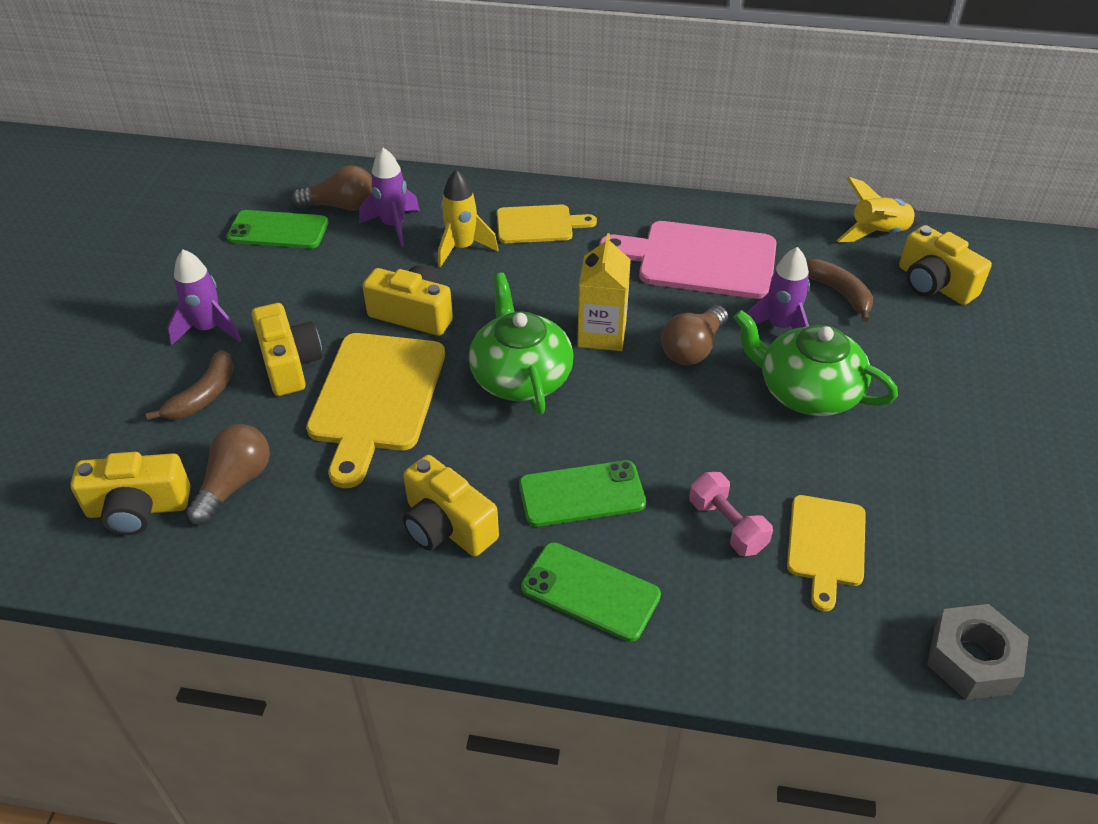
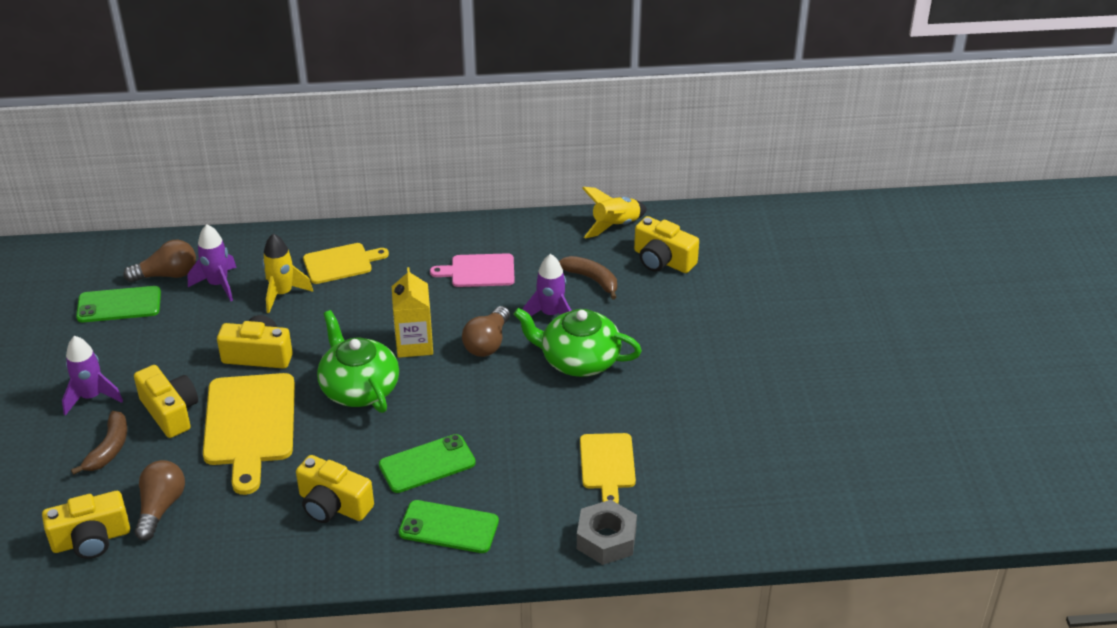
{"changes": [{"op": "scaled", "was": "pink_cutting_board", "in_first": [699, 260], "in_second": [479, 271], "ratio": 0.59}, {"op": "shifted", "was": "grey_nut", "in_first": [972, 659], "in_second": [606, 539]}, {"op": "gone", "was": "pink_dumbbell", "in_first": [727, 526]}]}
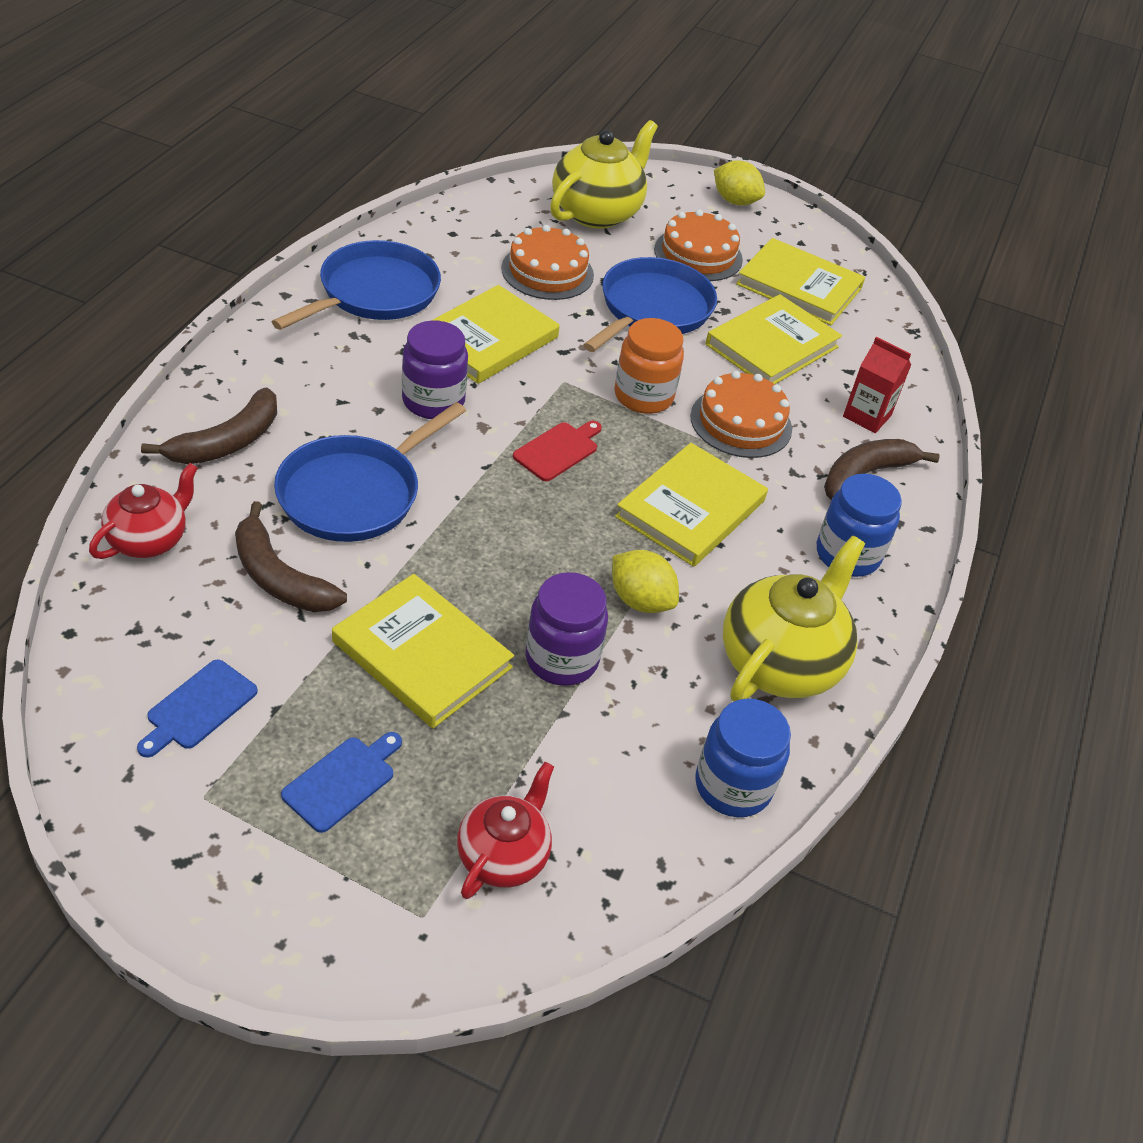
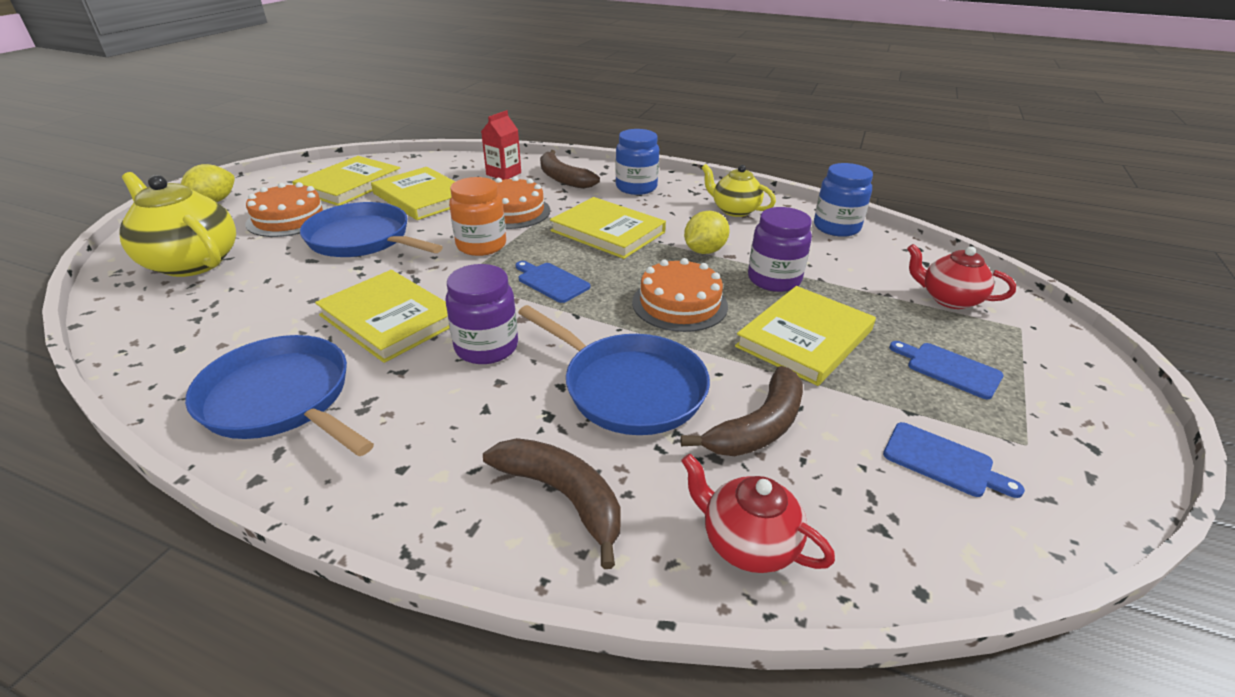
{"changes": [{"op": "repainted", "was": "red_cutting_board", "now": "blue_cutting_board", "in_first": [558, 450], "in_second": [551, 281]}, {"op": "shifted", "was": "orange_cake", "in_first": [547, 271], "in_second": [679, 304]}, {"op": "scaled", "was": "yellow_teapot", "in_first": [780, 662], "in_second": [734, 210], "ratio": 0.61}]}
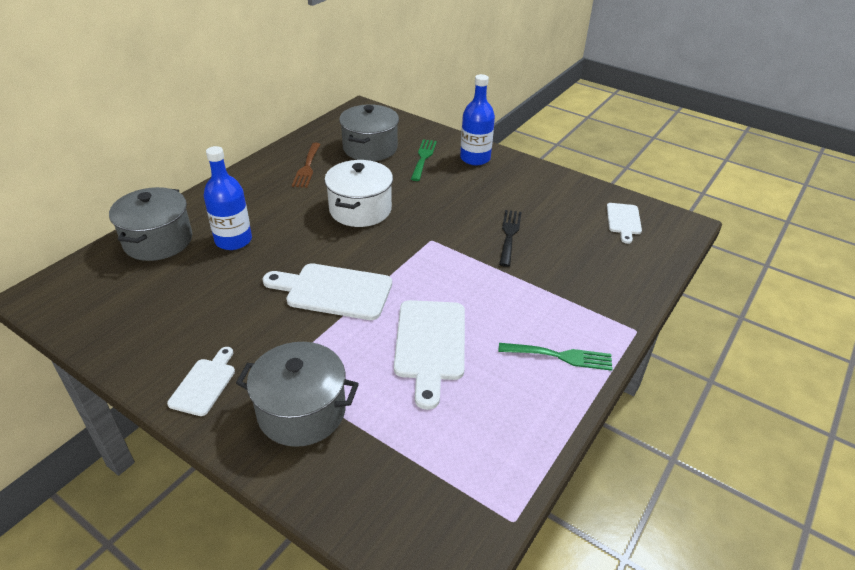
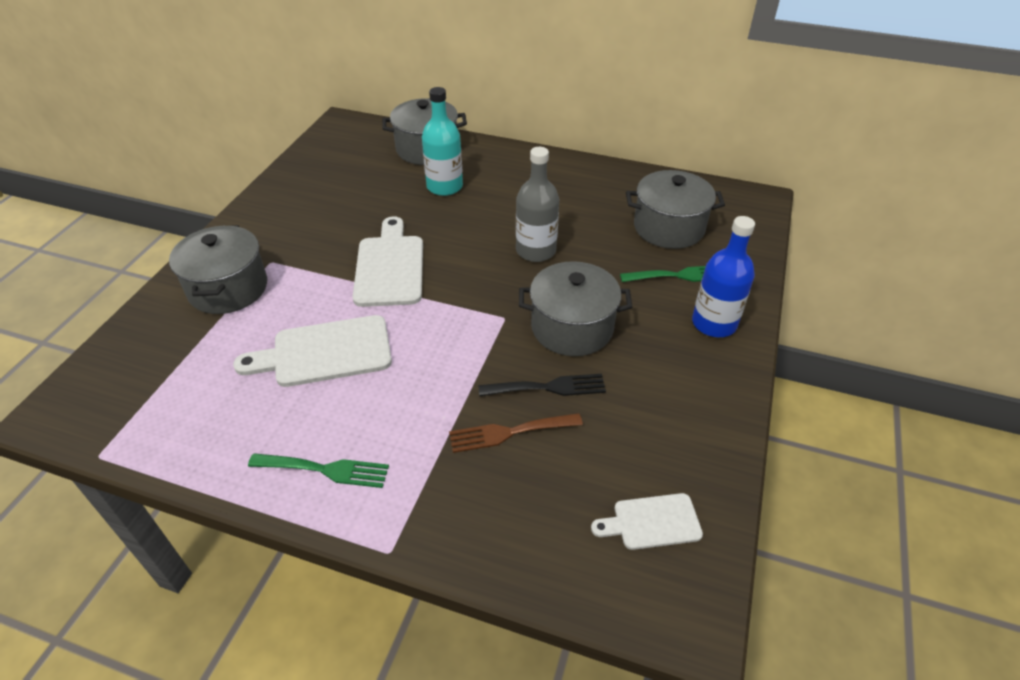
{"changes": [{"op": "rotated", "was": "green_fork", "in_first": [560, 356], "in_second": [325, 470], "clockwise": -75}, {"op": "repainted", "was": "blue_bottle", "now": "turquoise_bottle", "in_first": [233, 240], "in_second": [444, 186]}, {"op": "shifted", "was": "brown_fork", "in_first": [307, 167], "in_second": [509, 432]}, {"op": "swapped", "was": "white_pot", "now": "grey_bottle", "in_first": [360, 210], "in_second": [536, 251]}, {"op": "new", "now": "grey_pot", "in_second": [572, 328]}, {"op": "gone", "was": "white_cutting_board", "in_first": [204, 384]}]}
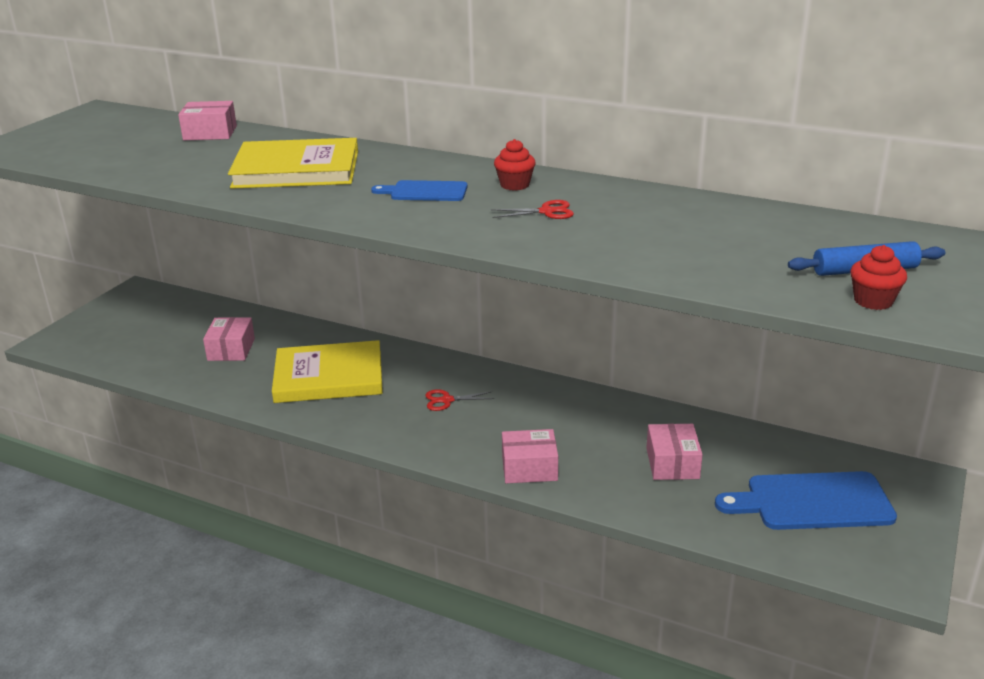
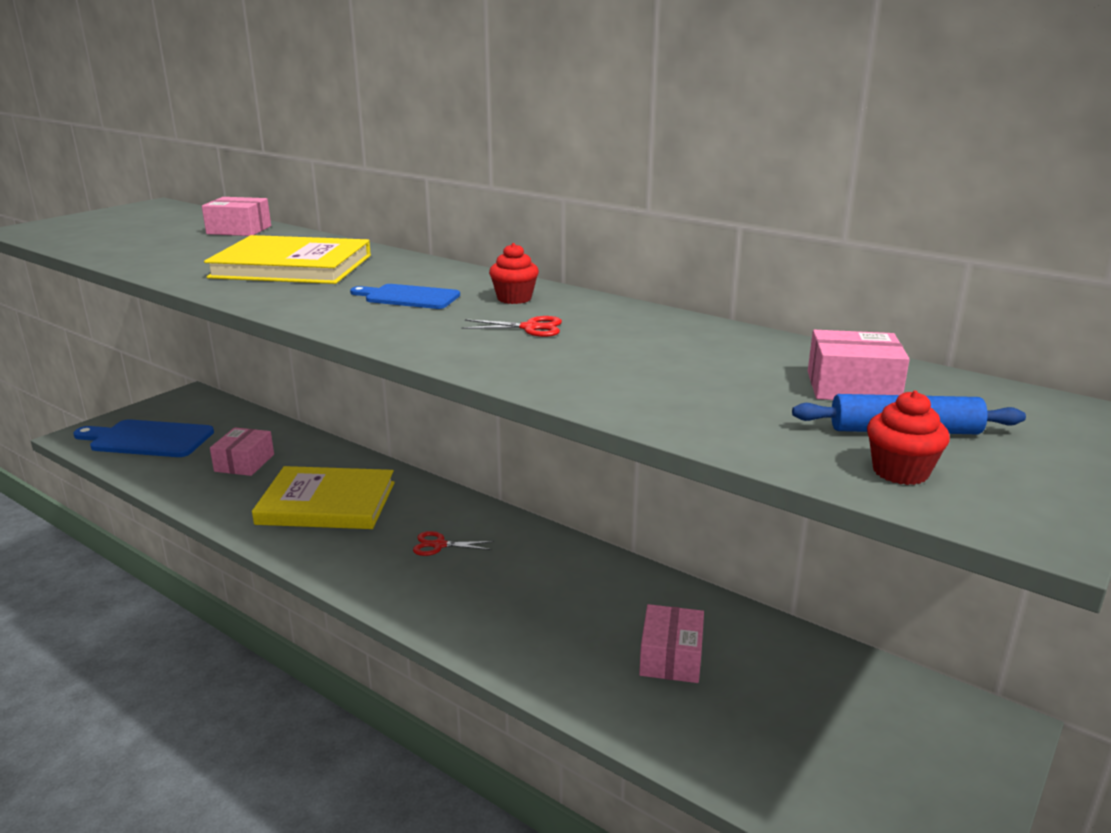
{"changes": [{"op": "shifted", "was": "blue_cutting_board", "in_first": [812, 502], "in_second": [147, 439]}, {"op": "shifted", "was": "pink_box", "in_first": [529, 468], "in_second": [852, 387]}]}
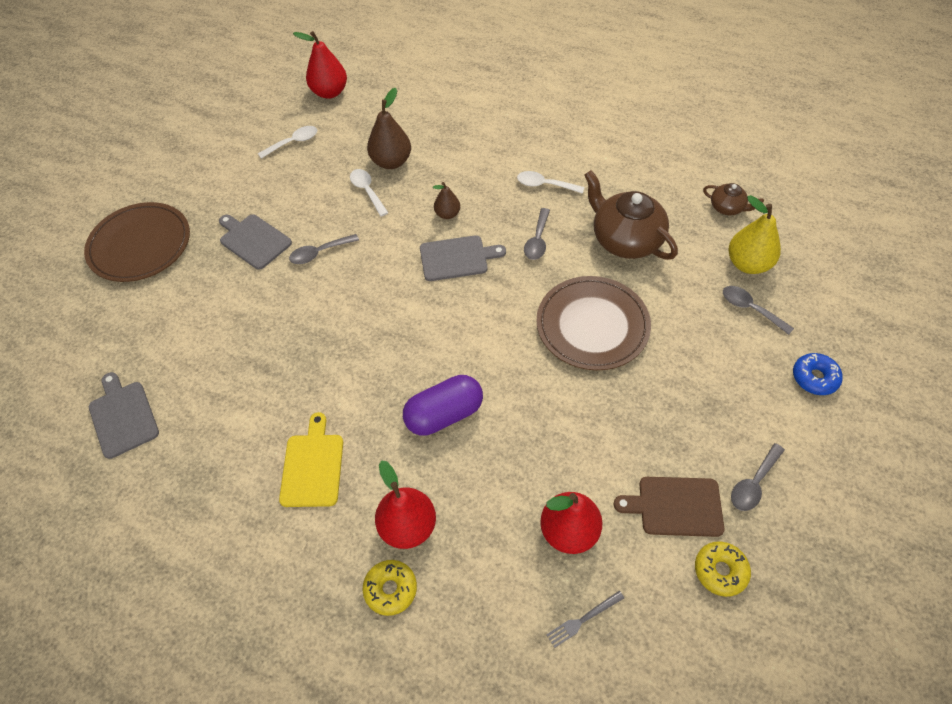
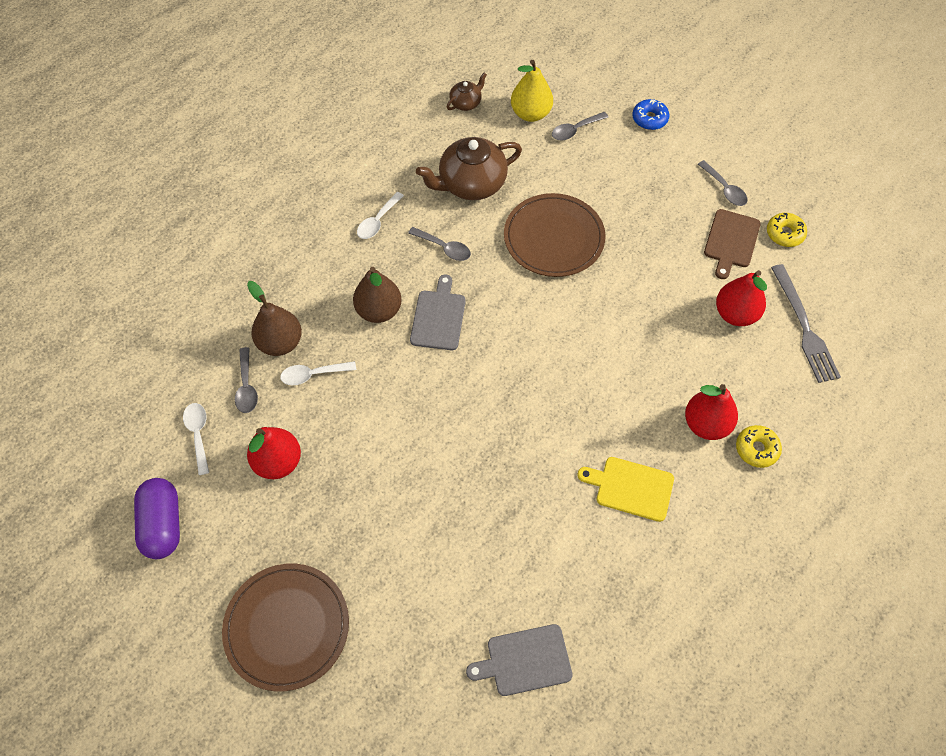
{"changes": [{"op": "shifted", "was": "purple_capsule", "in_first": [444, 414], "in_second": [163, 524]}, {"op": "shifted", "was": "grey_spoon", "in_first": [319, 253], "in_second": [247, 387]}, {"op": "shifted", "was": "red_pear", "in_first": [329, 92], "in_second": [278, 462]}, {"op": "scaled", "was": "brown_pear", "in_first": [447, 214], "in_second": [379, 311], "ratio": 1.72}, {"op": "scaled", "was": "grey_fork", "in_first": [583, 619], "in_second": [803, 326], "ratio": 2.07}, {"op": "gone", "was": "grey_cutting_board", "in_first": [253, 240]}]}
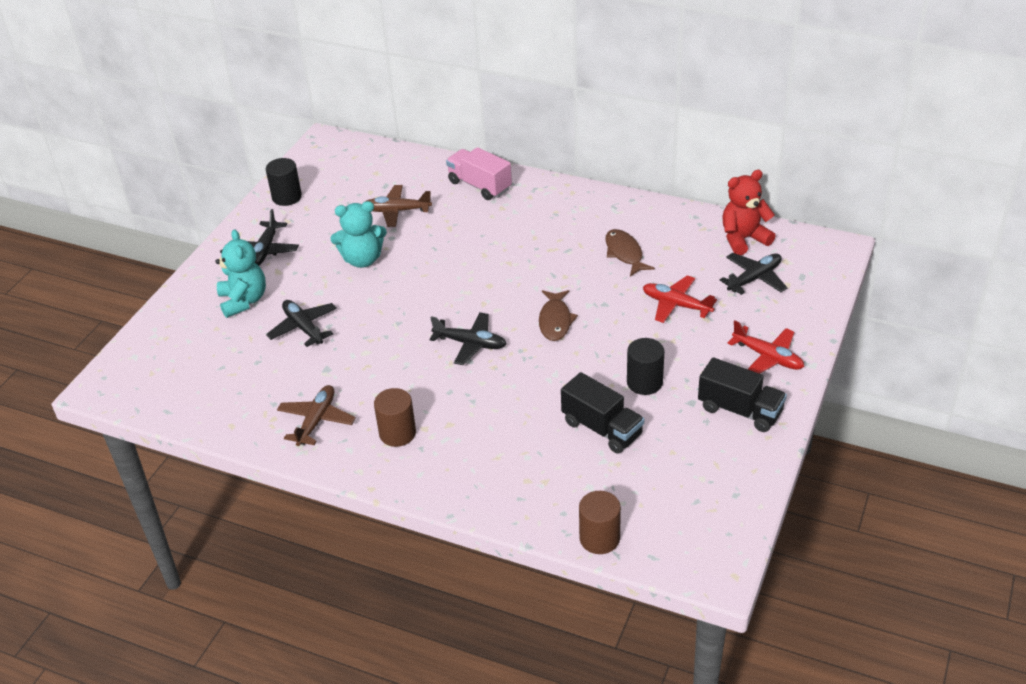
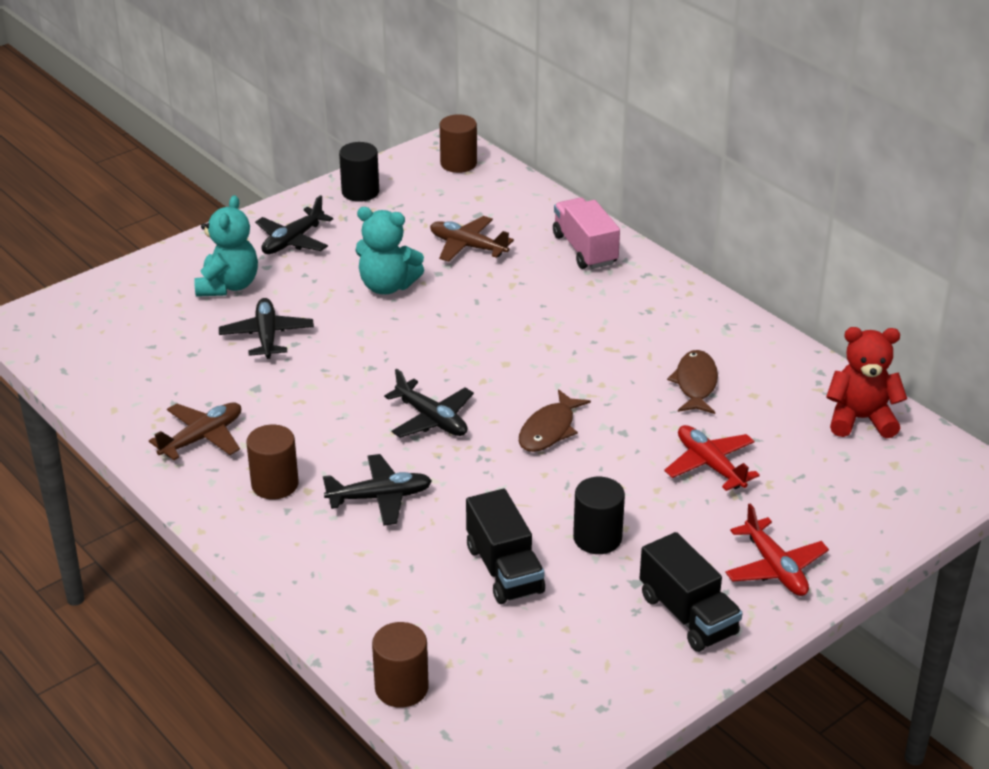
{"changes": [{"op": "shifted", "was": "black_plane", "in_first": [754, 279], "in_second": [380, 497]}, {"op": "new", "now": "brown_cylinder", "in_second": [458, 164]}]}
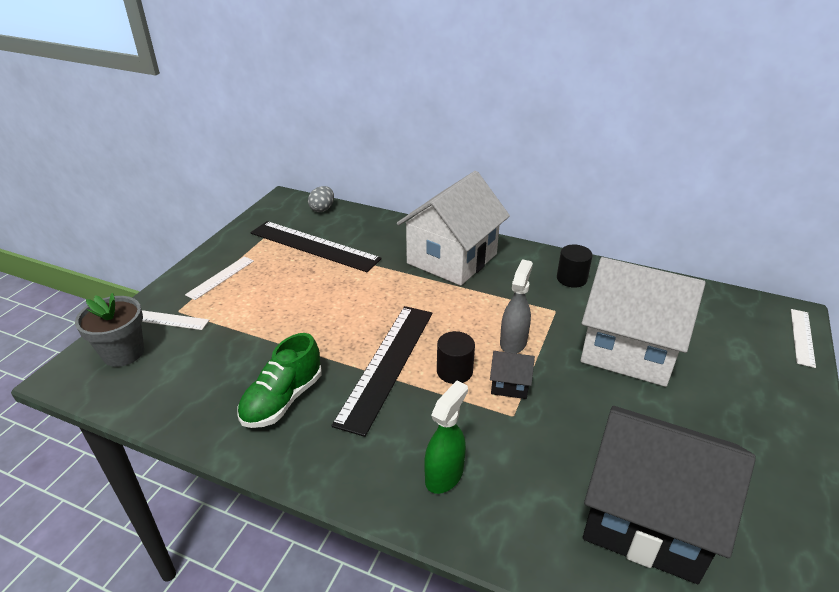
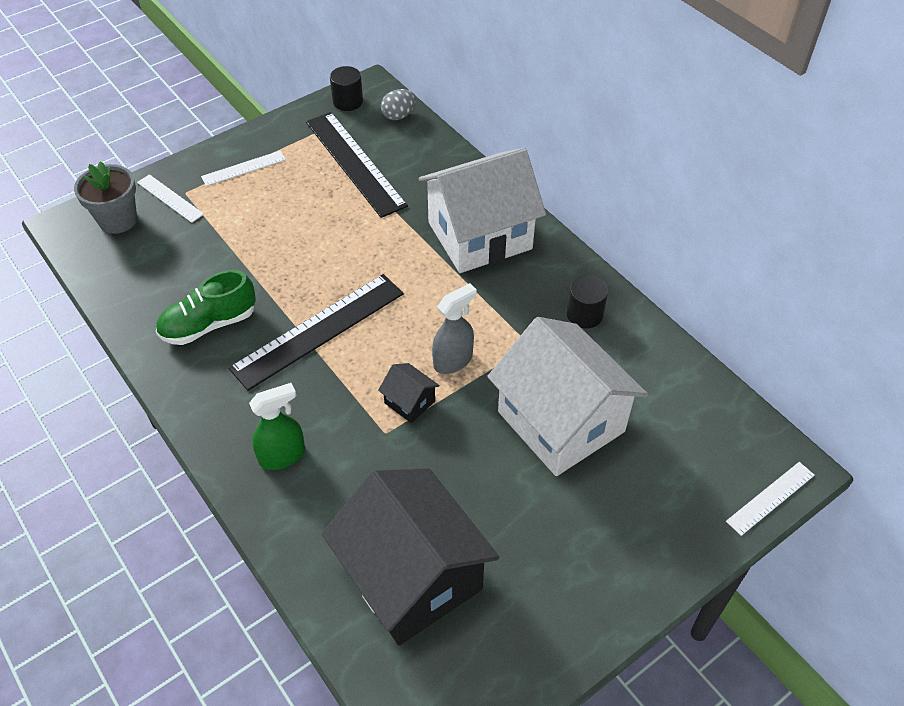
{"changes": [{"op": "shifted", "was": "black_cylinder", "in_first": [454, 371], "in_second": [348, 101]}]}
